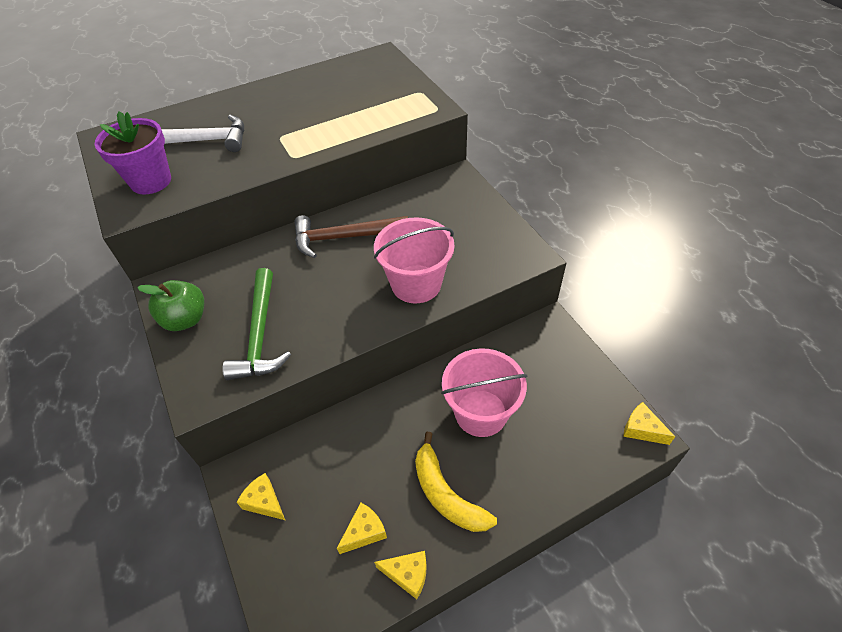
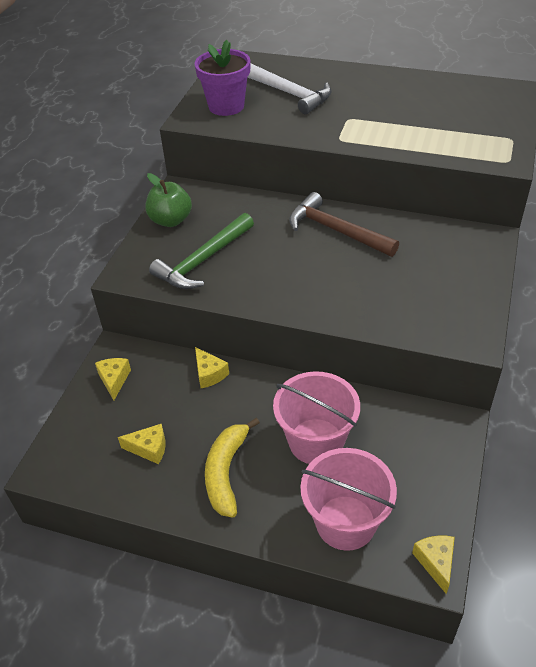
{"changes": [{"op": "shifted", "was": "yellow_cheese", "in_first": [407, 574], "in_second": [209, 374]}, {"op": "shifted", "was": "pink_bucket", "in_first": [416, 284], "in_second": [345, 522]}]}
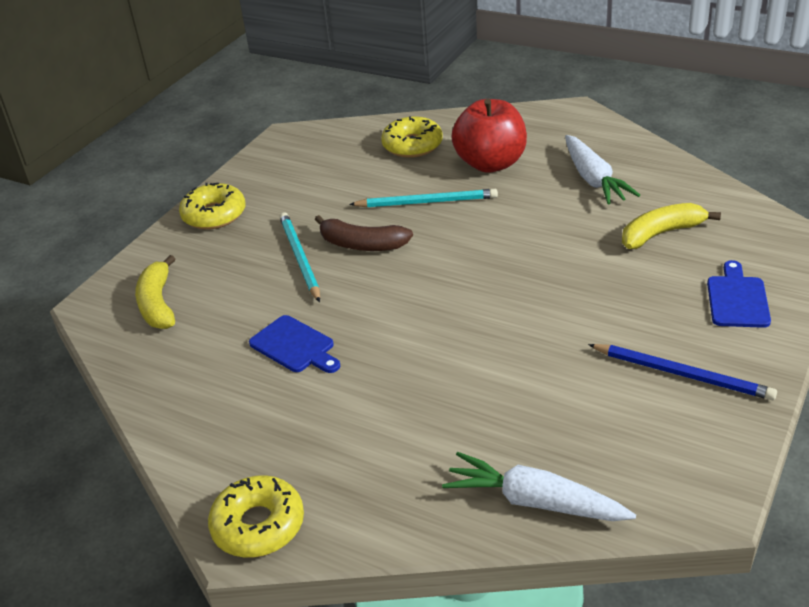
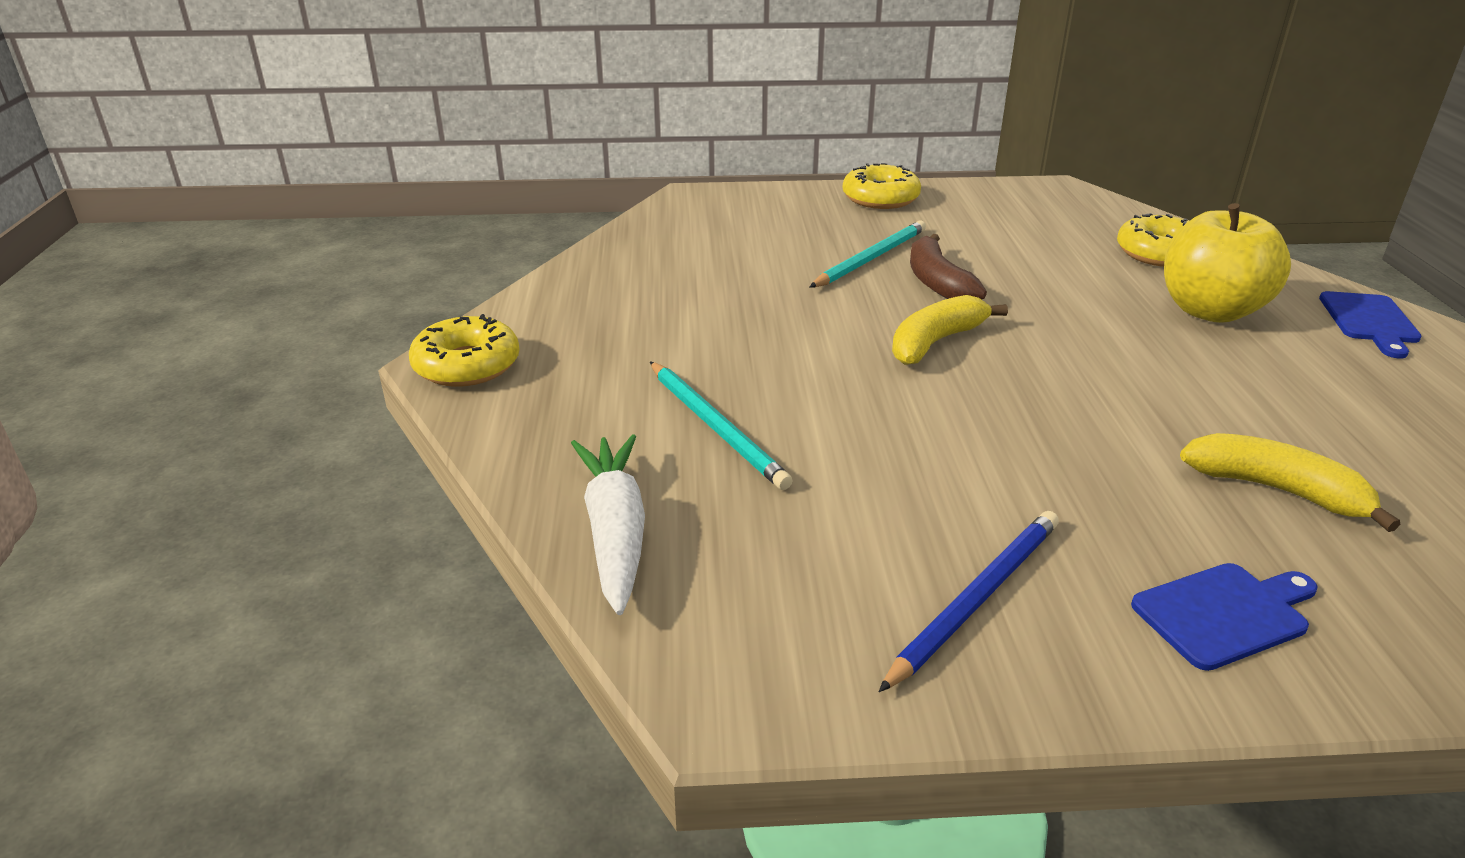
{"changes": [{"op": "shifted", "was": "turquoise_pencil", "in_first": [427, 202], "in_second": [715, 427]}, {"op": "rotated", "was": "blue_pencil", "in_first": [682, 374], "in_second": [976, 599], "clockwise": -135}, {"op": "shifted", "was": "yellow_banana", "in_first": [158, 304], "in_second": [935, 342]}, {"op": "repainted", "was": "red_apple", "now": "yellow_apple", "in_first": [490, 163], "in_second": [1210, 311]}, {"op": "shifted", "was": "blue_cutting_board", "in_first": [295, 346], "in_second": [1370, 321]}, {"op": "gone", "was": "white_carrot", "in_first": [593, 179]}]}
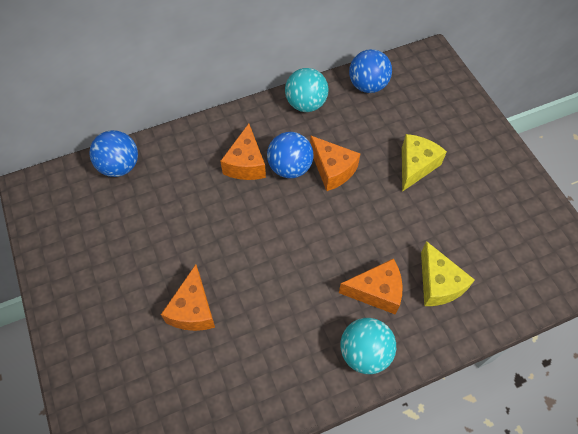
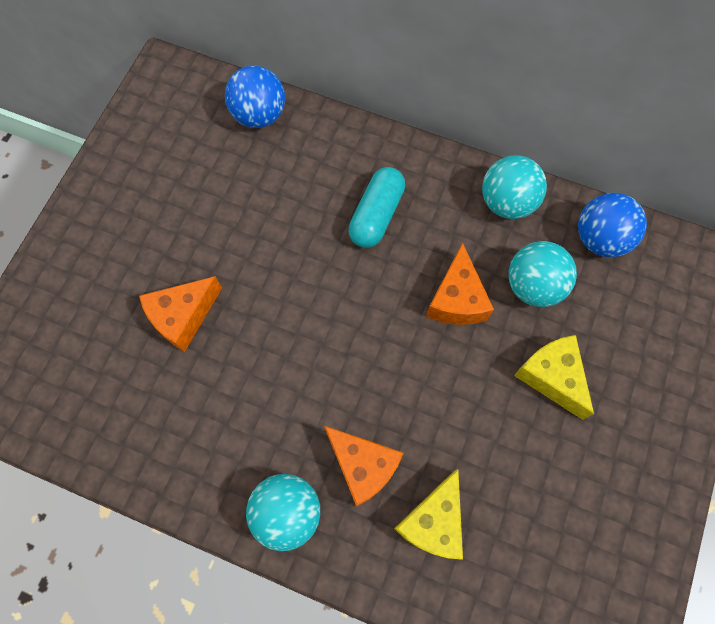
{"changes": [{"op": "swapped", "was": "orange_cheese", "now": "turquoise_capsule", "in_first": [246, 164], "in_second": [376, 215]}, {"op": "new", "now": "turquoise_ball", "in_second": [533, 285]}, {"op": "rotated", "was": "yellow_cheese", "in_first": [415, 166], "in_second": [552, 377], "clockwise": -105}, {"op": "gone", "was": "blue_ball", "in_first": [290, 167]}]}
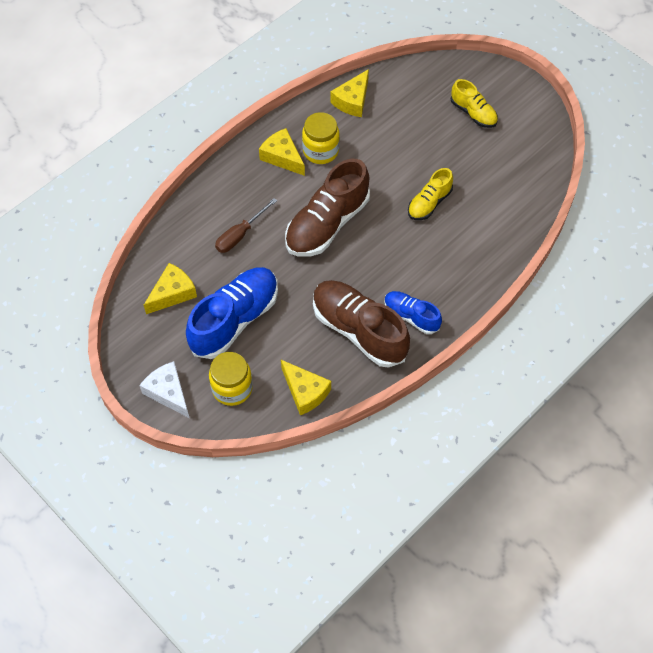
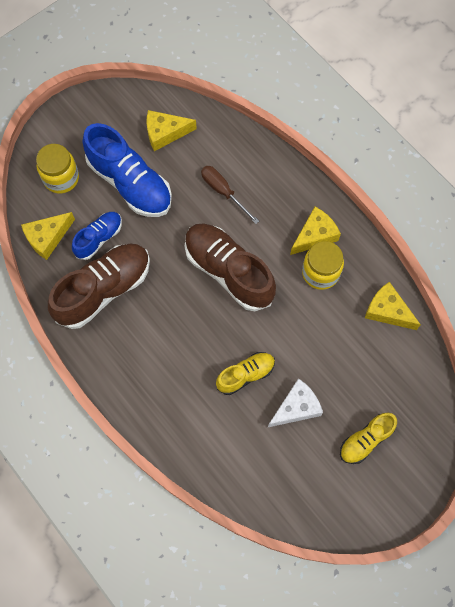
{"changes": [{"op": "shifted", "was": "blue_shoe", "in_first": [411, 316], "in_second": [99, 238]}, {"op": "rotated", "was": "yellow_cheese", "in_first": [172, 293], "in_second": [165, 133], "clockwise": 120}, {"op": "rotated", "was": "yellow_shoe", "in_first": [429, 203], "in_second": [245, 375], "clockwise": 105}, {"op": "shifted", "was": "white_cheese", "in_first": [168, 392], "in_second": [296, 407]}]}
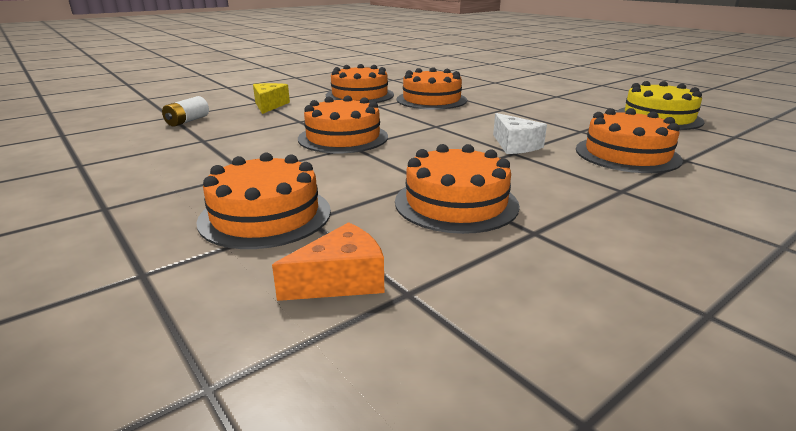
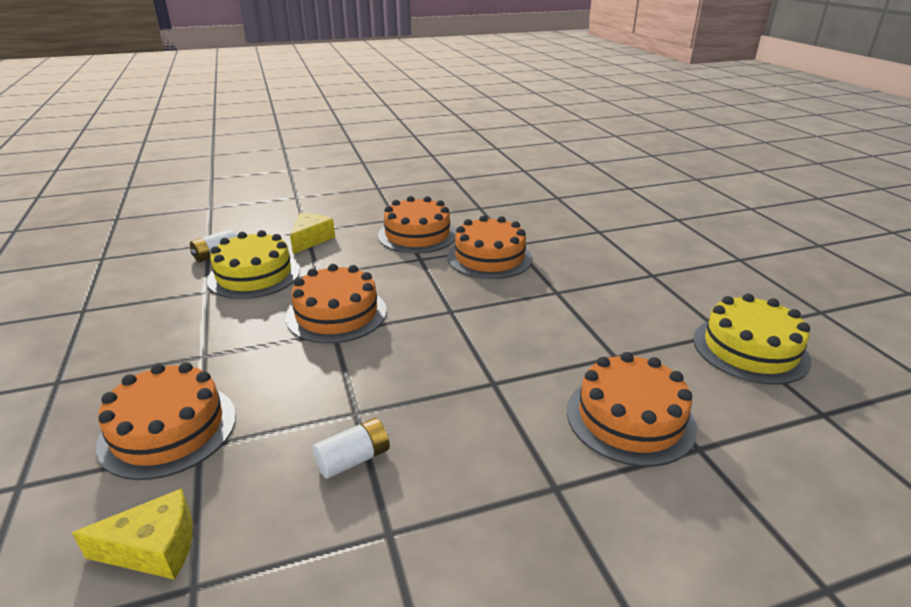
{"changes": [{"op": "repainted", "was": "orange_cheese", "now": "yellow_cheese", "in_first": [341, 280], "in_second": [154, 548]}, {"op": "new", "now": "yellow_cake", "in_second": [254, 275]}, {"op": "swapped", "was": "orange_cake", "now": "white_battery", "in_first": [456, 203], "in_second": [353, 459]}, {"op": "gone", "was": "white_cheese", "in_first": [515, 145]}]}
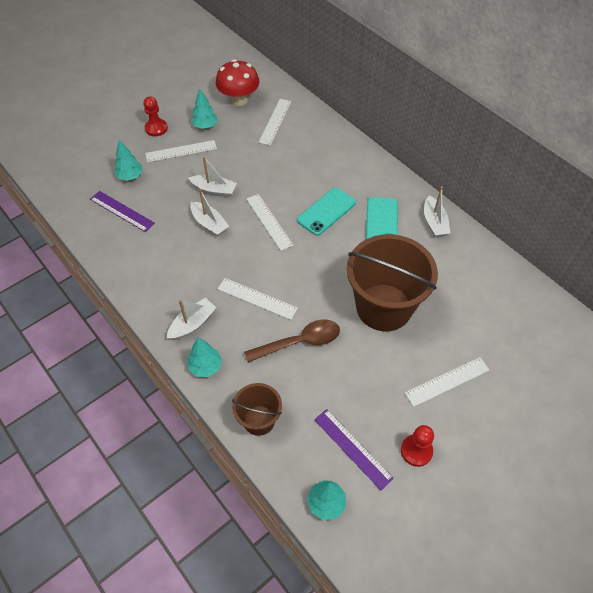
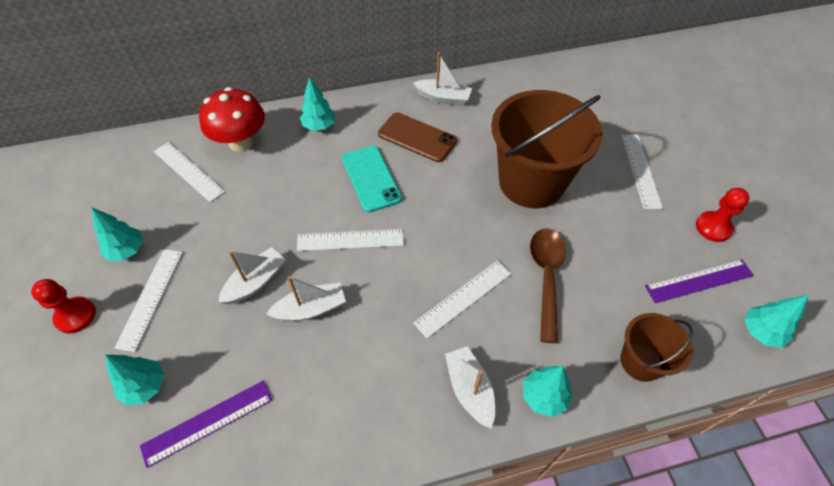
{"changes": [{"op": "shifted", "was": "red_mushroom", "in_first": [239, 100], "in_second": [241, 142]}, {"op": "new", "now": "turquoise_tree", "in_second": [319, 126]}, {"op": "repainted", "was": "turquoise_phone", "now": "brown_phone", "in_first": [382, 222], "in_second": [417, 137]}]}
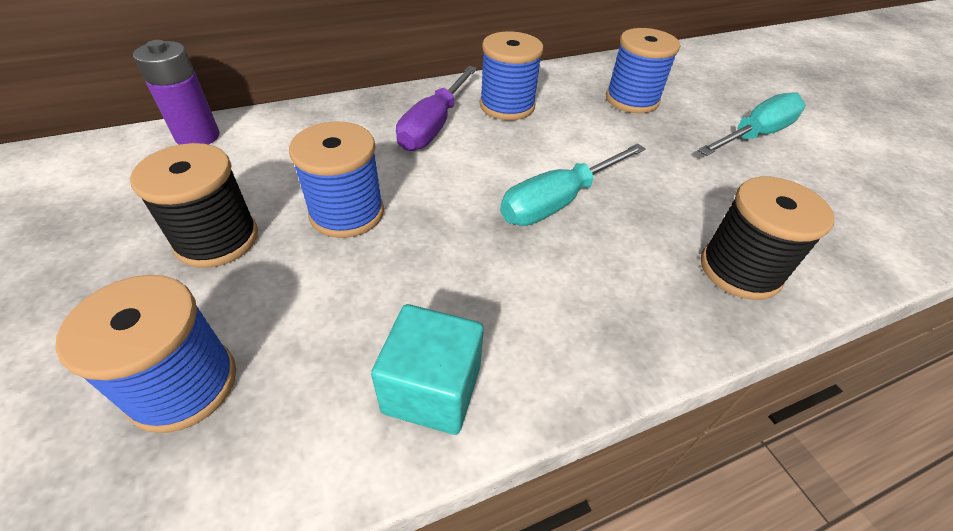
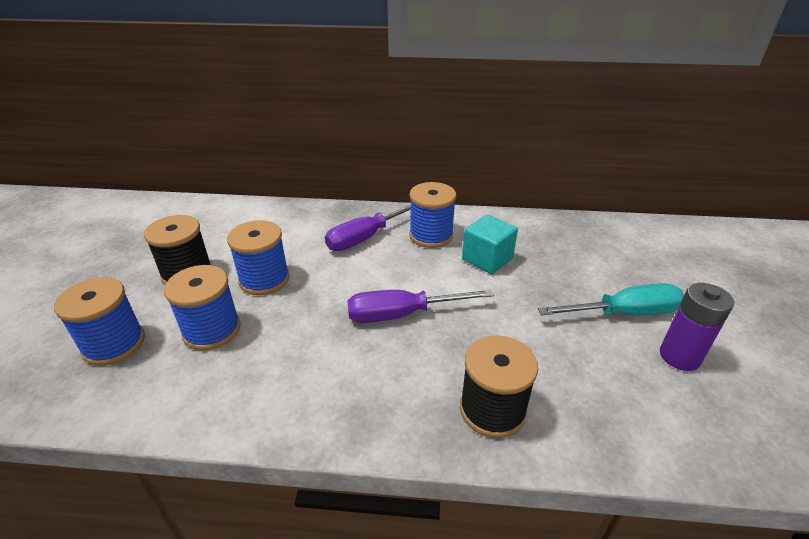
{"changes": [{"op": "shifted", "was": "blue_spool", "in_first": [632, 100], "in_second": [212, 330]}, {"op": "repainted", "was": "turquoise_screwdriver", "now": "purple_screwdriver", "in_first": [558, 201], "in_second": [402, 314]}, {"op": "shifted", "was": "turquoise_cube", "in_first": [432, 389], "in_second": [487, 259]}, {"op": "shifted", "was": "purple_battery", "in_first": [198, 137], "in_second": [679, 356]}]}
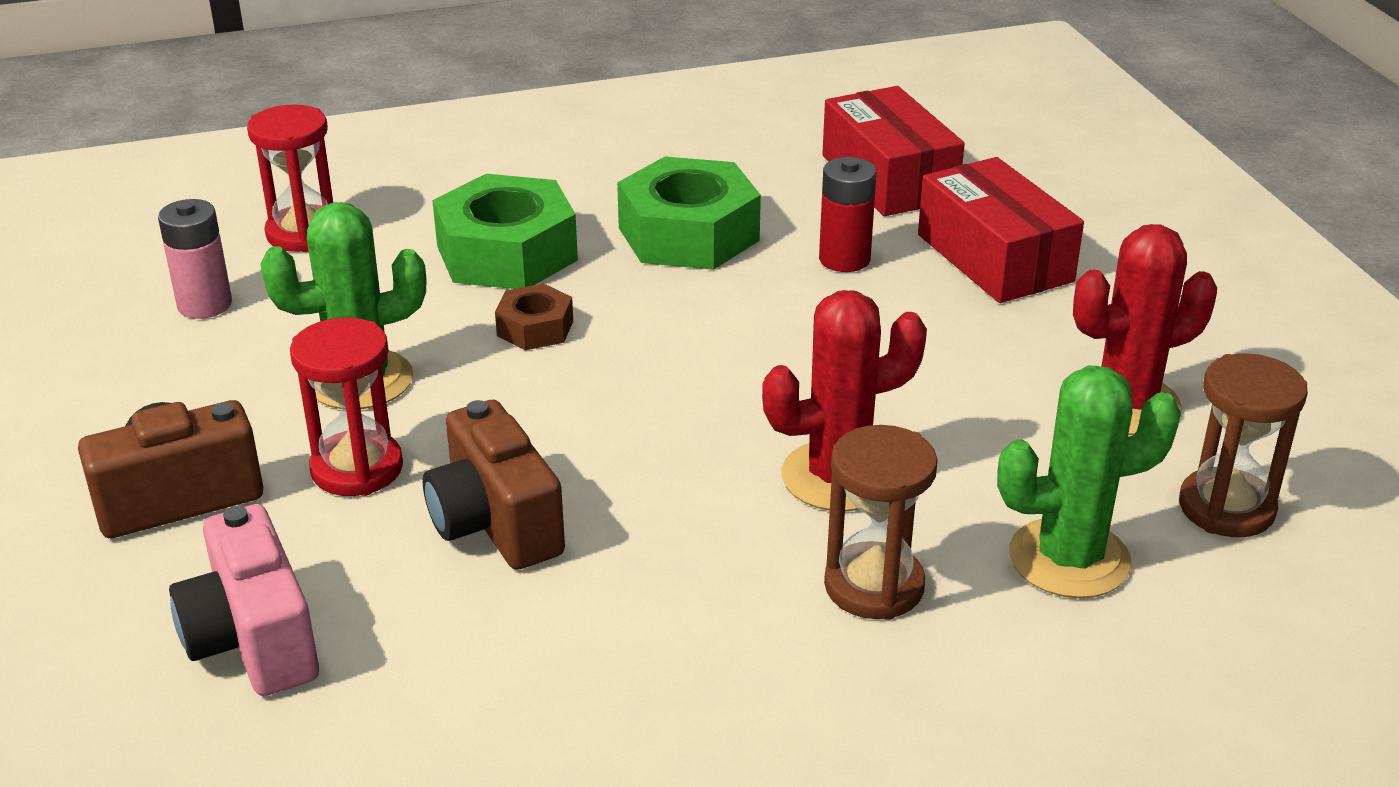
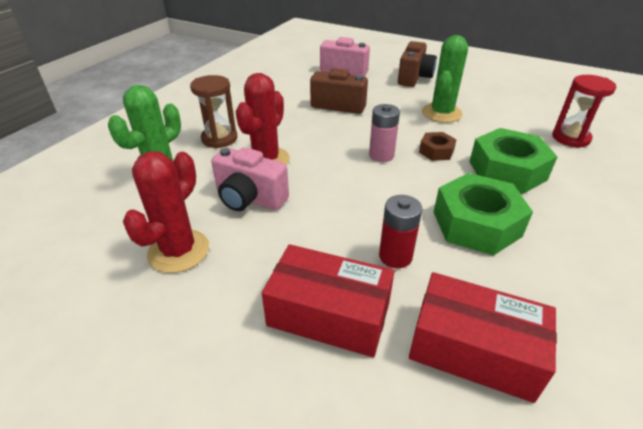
{"changes": [{"op": "new", "now": "pink_camera", "in_second": [249, 199]}, {"op": "shifted", "was": "pink_battery", "in_first": [205, 305], "in_second": [381, 155]}, {"op": "gone", "was": "red_hourglass", "in_first": [357, 468]}, {"op": "gone", "was": "brown_hourglass", "in_first": [1226, 508]}]}
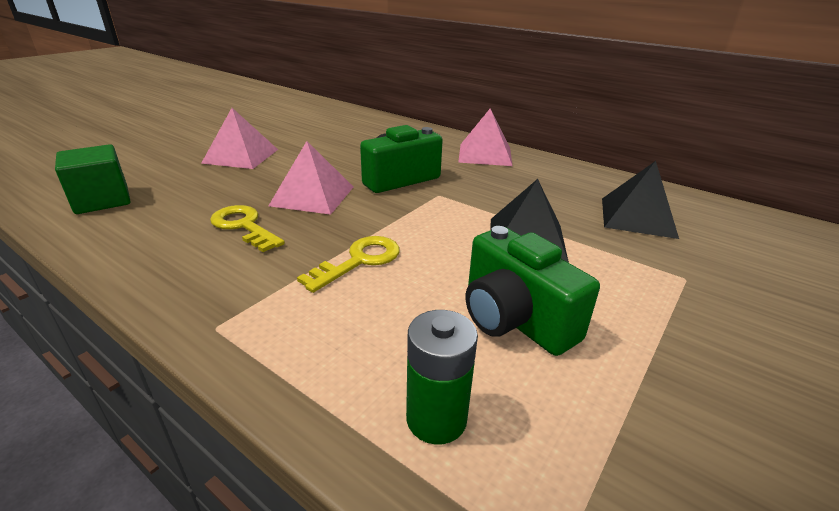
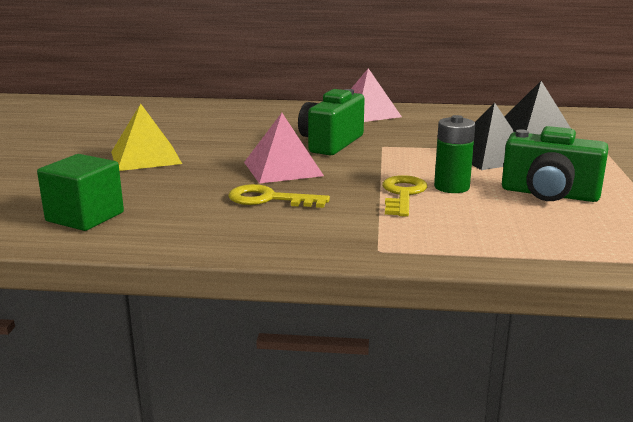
{"changes": [{"op": "repainted", "was": "pink_pyramid", "now": "yellow_pyramid", "in_first": [241, 156], "in_second": [145, 157]}, {"op": "shifted", "was": "green_battery", "in_first": [436, 418], "in_second": [451, 187]}]}
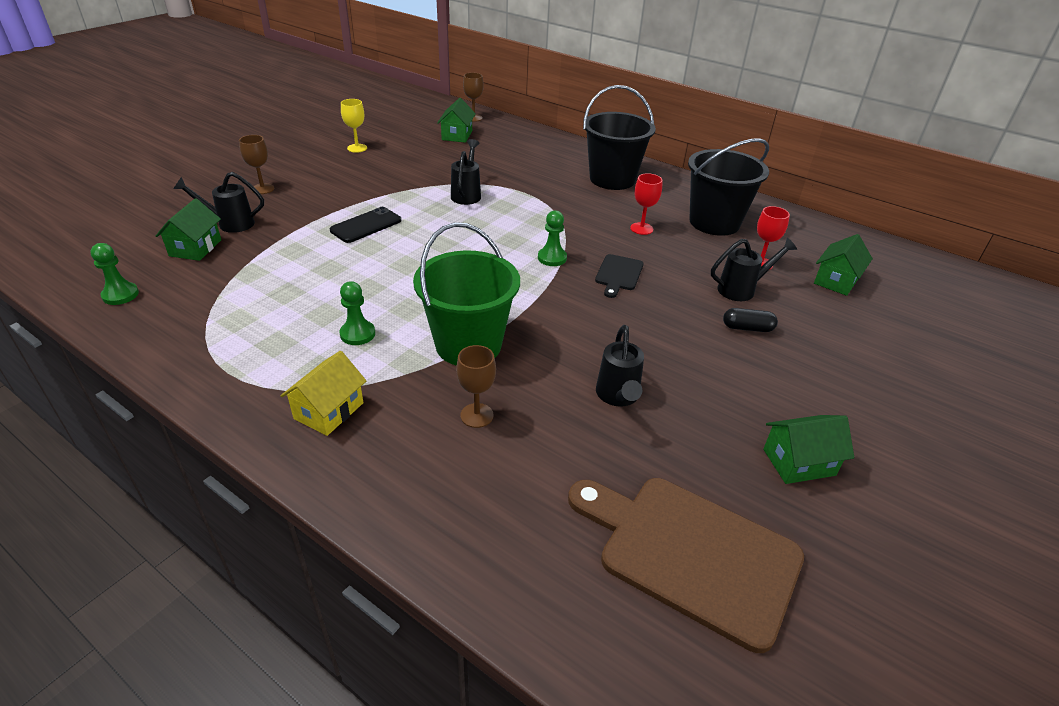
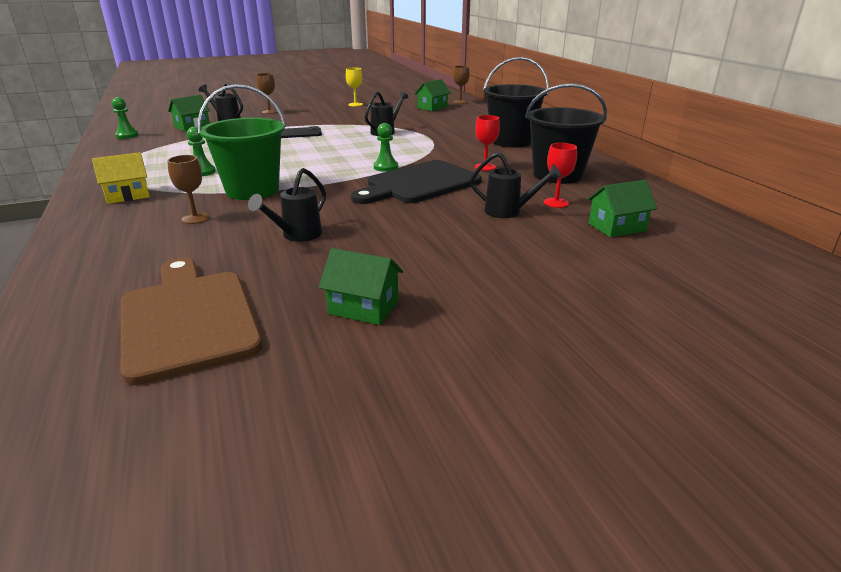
{"changes": [{"op": "scaled", "was": "black_cutting_board", "in_first": [618, 274], "in_second": [419, 183], "ratio": 2.09}, {"op": "gone", "was": "black_capsule", "in_first": [747, 328]}]}
